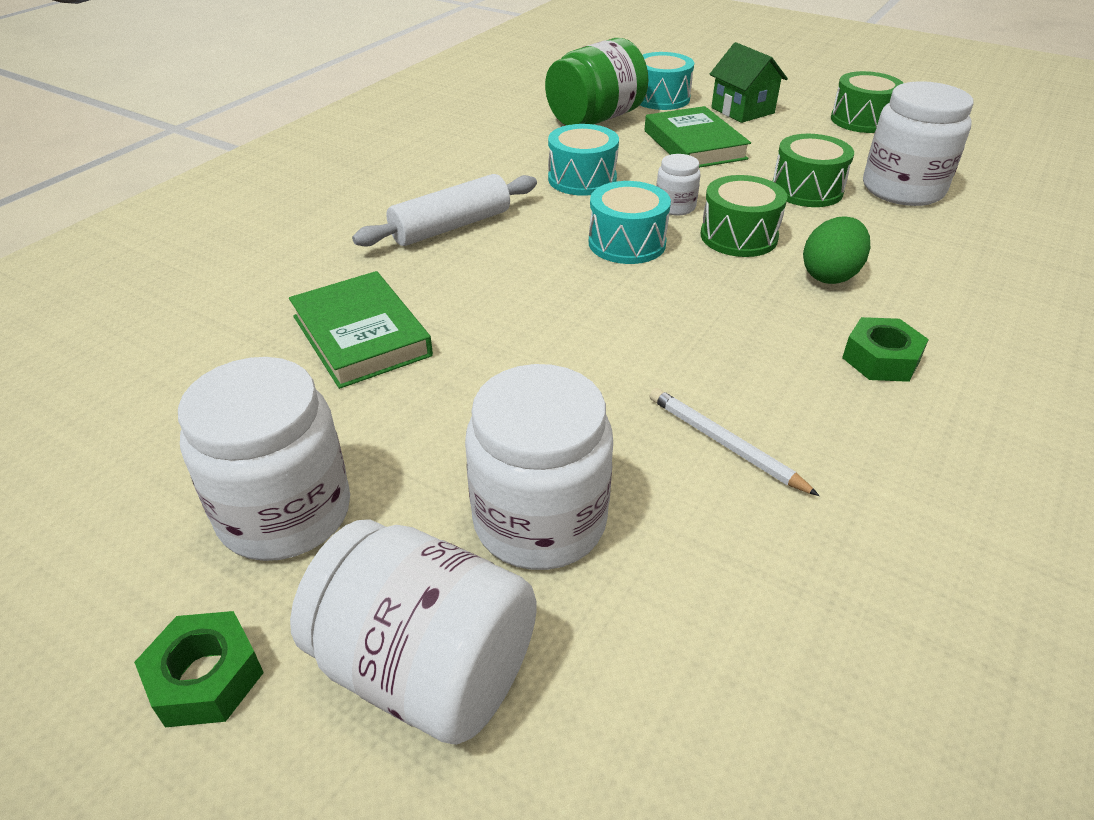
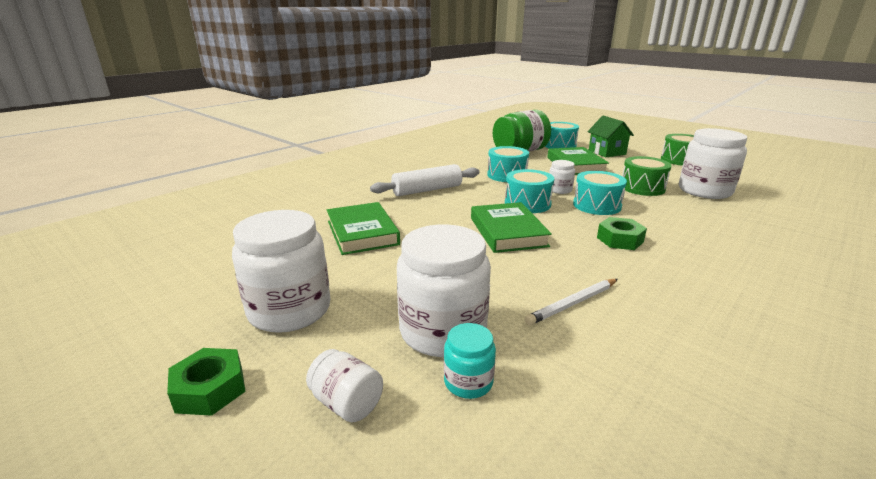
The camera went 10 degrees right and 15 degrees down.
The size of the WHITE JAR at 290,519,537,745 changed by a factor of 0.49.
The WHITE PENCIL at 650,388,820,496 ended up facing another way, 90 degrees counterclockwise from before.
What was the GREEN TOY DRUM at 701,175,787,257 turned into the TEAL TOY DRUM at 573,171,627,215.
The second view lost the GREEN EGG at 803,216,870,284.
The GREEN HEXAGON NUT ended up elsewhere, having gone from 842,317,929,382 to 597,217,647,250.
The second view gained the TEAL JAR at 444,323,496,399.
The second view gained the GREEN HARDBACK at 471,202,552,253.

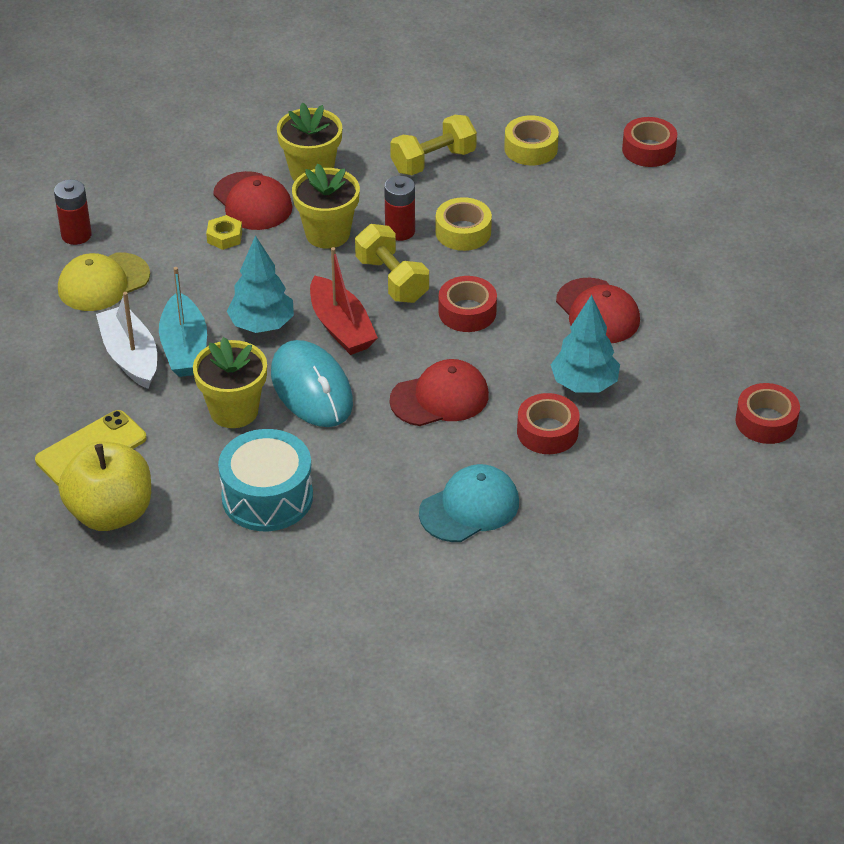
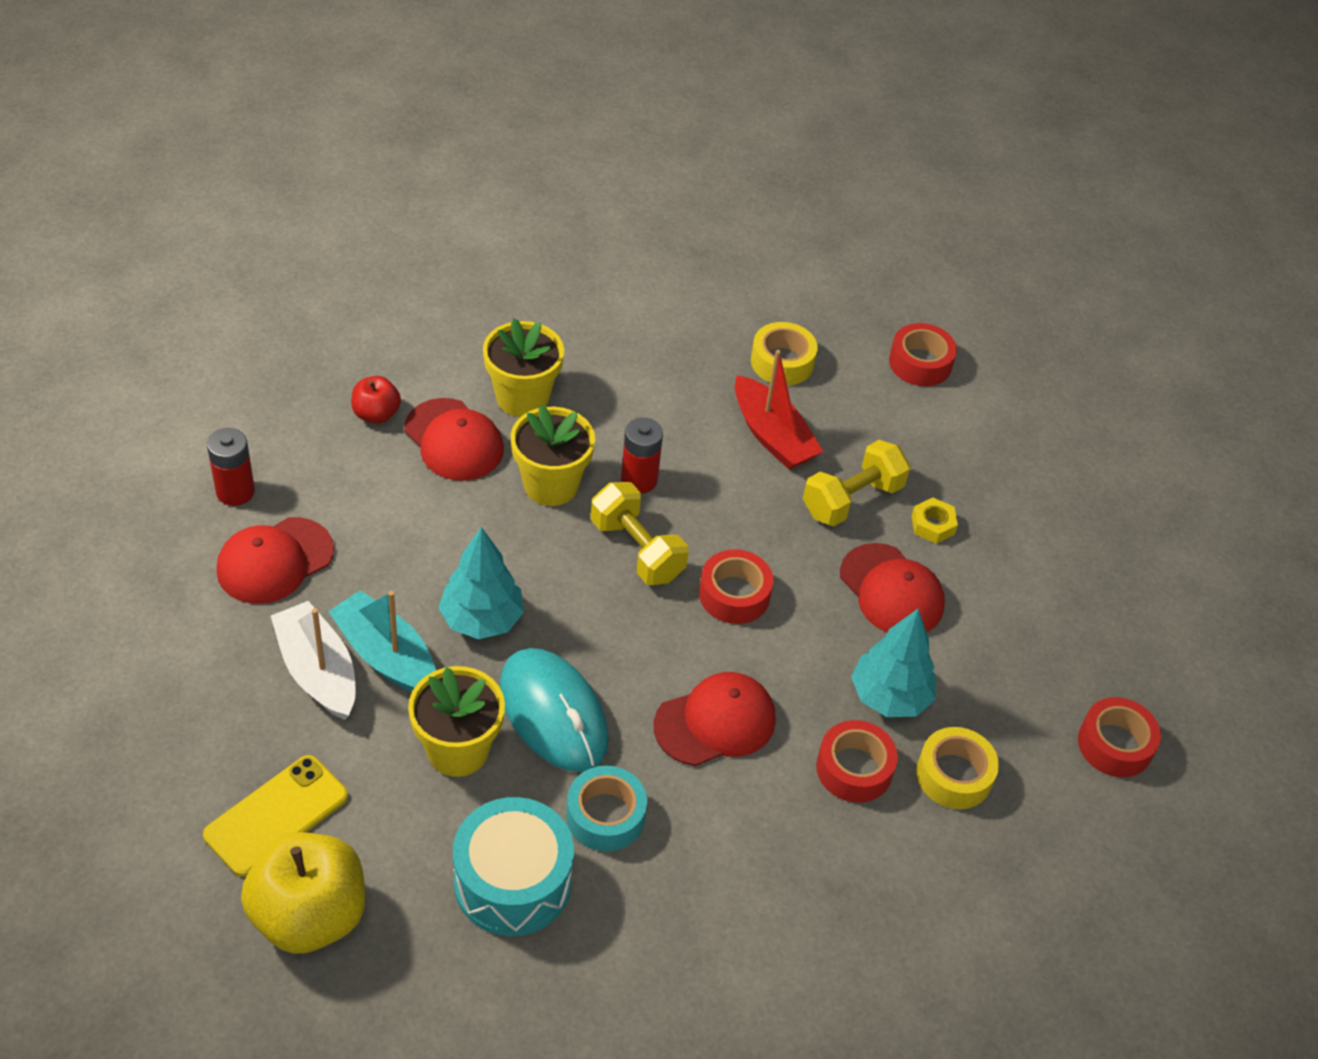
The camera went 10 degrees left and 5 degrees up.
What was the GOLDEN PEAKED CAP at 58,252,150,311 turned into the RED PEAKED CAP at 217,517,334,604.
The TEAL TOY BOAT at 159,267,207,377 ended up facing another way, 150 degrees clockwise from before.
The GOLDEN HEXAGON NUT ended up elsewhere, having gone from 206,215,242,250 to 912,498,958,544.
The RED TOY BOAT ended up elsewhere, having gone from 310,247,378,355 to 735,350,824,470.
The GOLDEN HAND WEIGHT ended up elsewhere, having gone from 390,115,477,175 to 803,440,911,526.
The second view lost the TEAL PEAKED CAP at 419,464,519,542.
The GOLDEN STICKY TAPE ended up elsewhere, having gone from 436,197,492,251 to 916,727,999,809.
The second view gained the RED APPLE FRUIT at 351,376,401,424.
The second view gained the TEAL STICKY TAPE at 566,766,647,851.

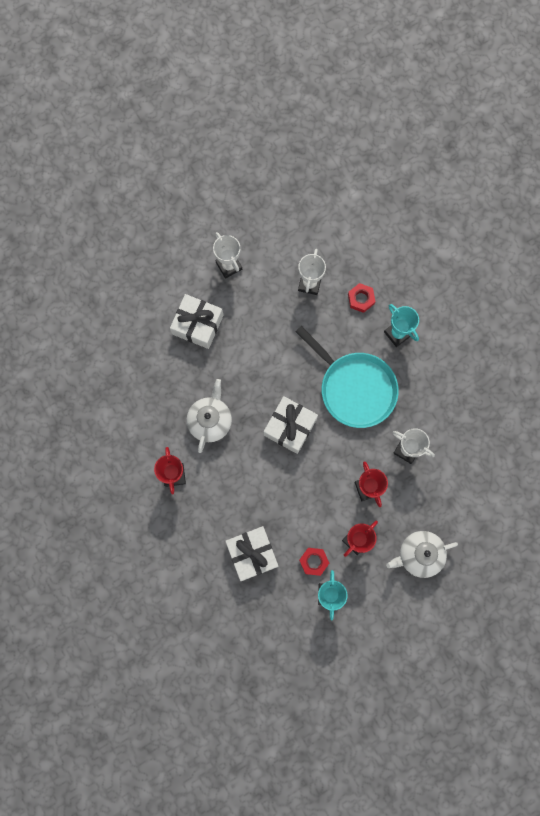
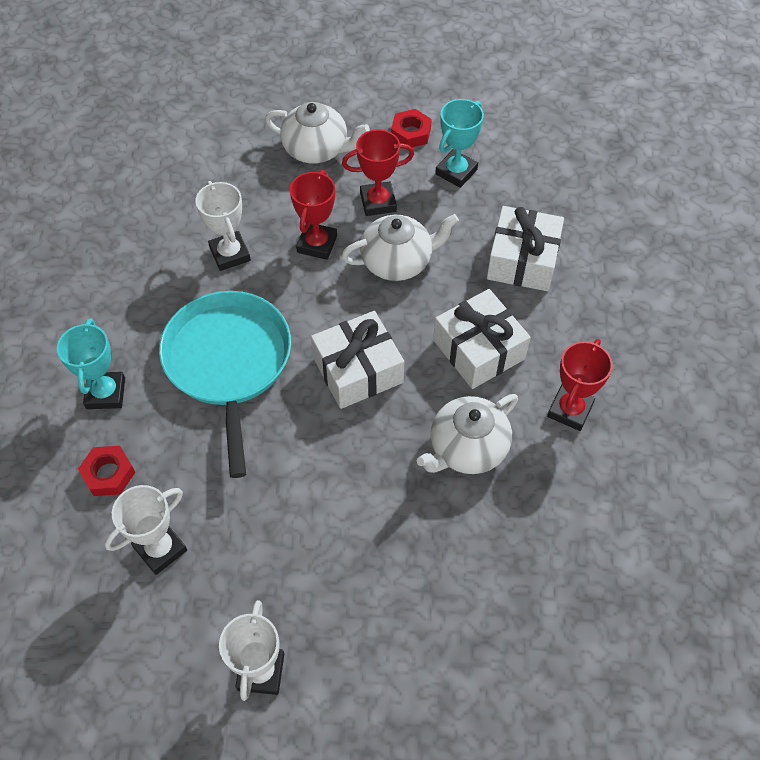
The camera went 145 degrees left and 20 degrees down.
The WHITE PRESENT ended up elsewhere, having gone from 170,294,223,349 to 433,289,531,389.
The RED HEXAGON NUT ended up elsewhere, having gone from 299,548,329,576 to 391,109,432,147.
The second view gained the WHITE TEA POT at 341,214,459,281.

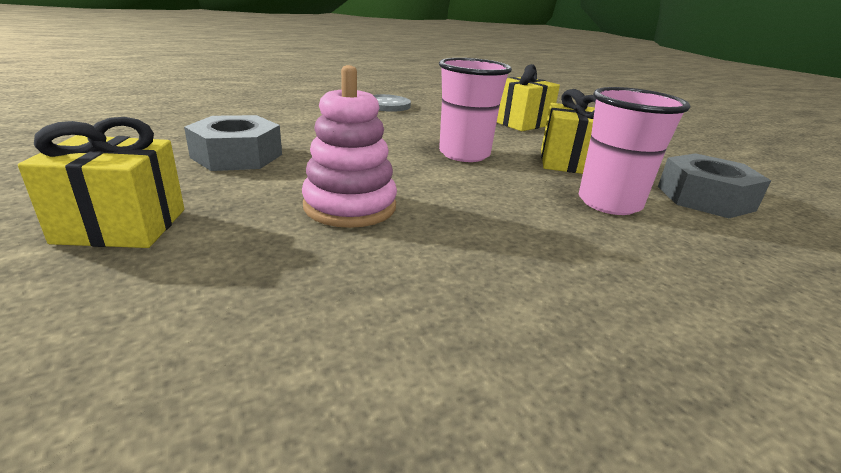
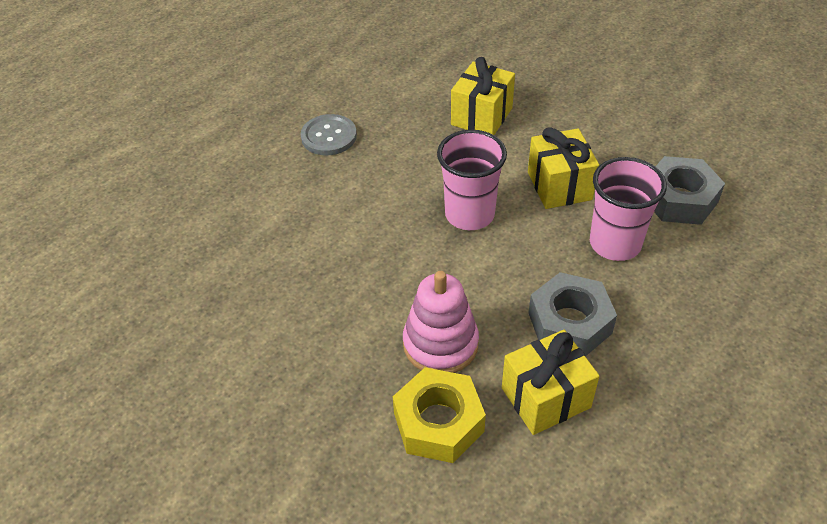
The camera went 20 degrees left and 20 degrees up.
The GOLDEN PRESENT ended up elsewhere, having gone from 18,117,184,248 to 502,330,599,435.
The GRAY HEXAGON NUT ended up elsewhere, having gone from 184,115,282,171 to 529,272,617,356.
The second view gained the GOLDEN HEXAGON NUT at 393,367,486,463.

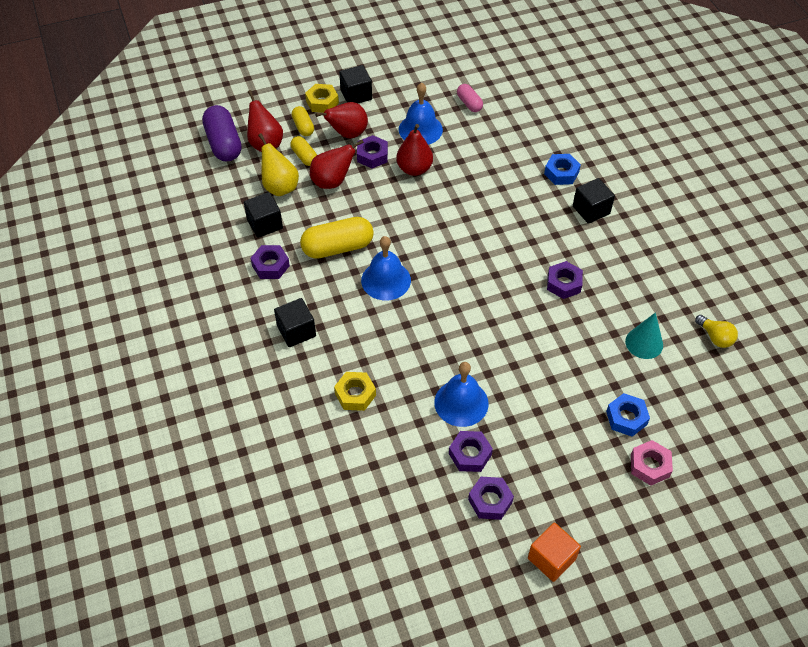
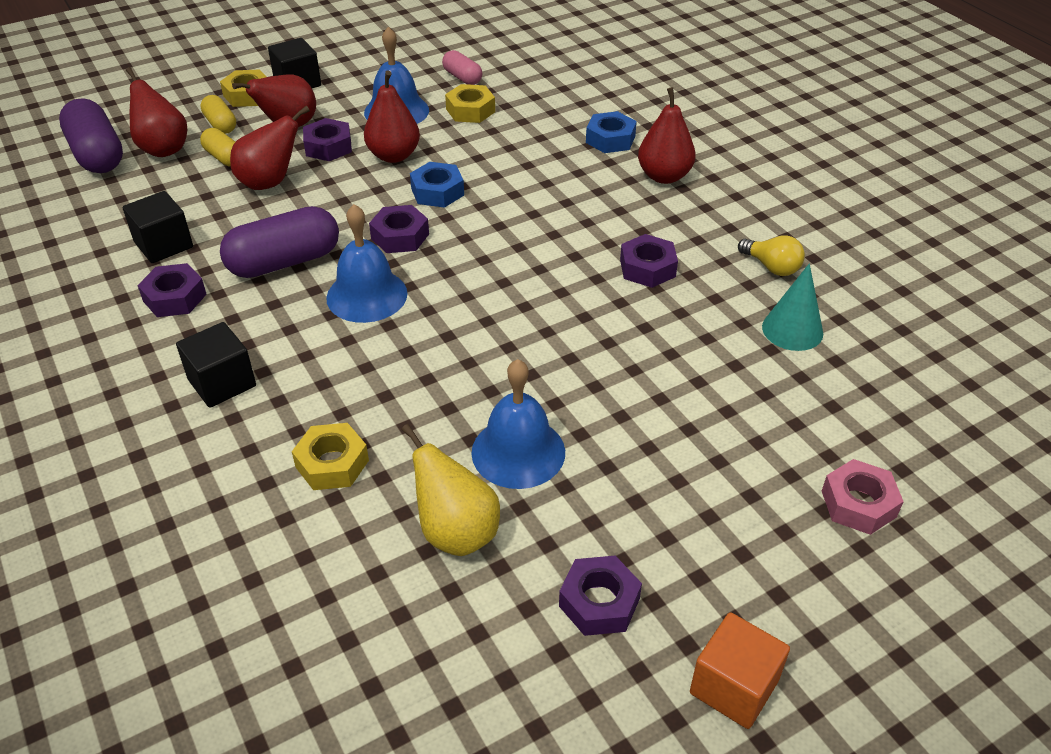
The camera went 10 degrees left and 10 degrees down.
The GOLDEN PEAR ended up elsewhere, having gone from 258,133,299,196 to 401,424,500,556.
What was the GOLDEN PILL at 300,217,374,259 turned into the VIOLET PILL at 220,206,339,278.
The VIOLET HEXAGON NUT ended up elsewhere, having gone from 449,431,493,472 to 369,205,429,253.
Where the BLACK BLOCK stood at 573,178,615,224, the RED PEAR came to stand at 638,87,696,184.
The BLUE HEXAGON NUT ended up elsewhere, having gone from 606,393,650,437 to 410,162,464,208.
The GOLDEN LIGHT BULB ended up elsewhere, having gone from 695,315,738,348 to 738,235,805,276.
The second view gained the GOLDEN HEXAGON NUT at 445,84,495,123.

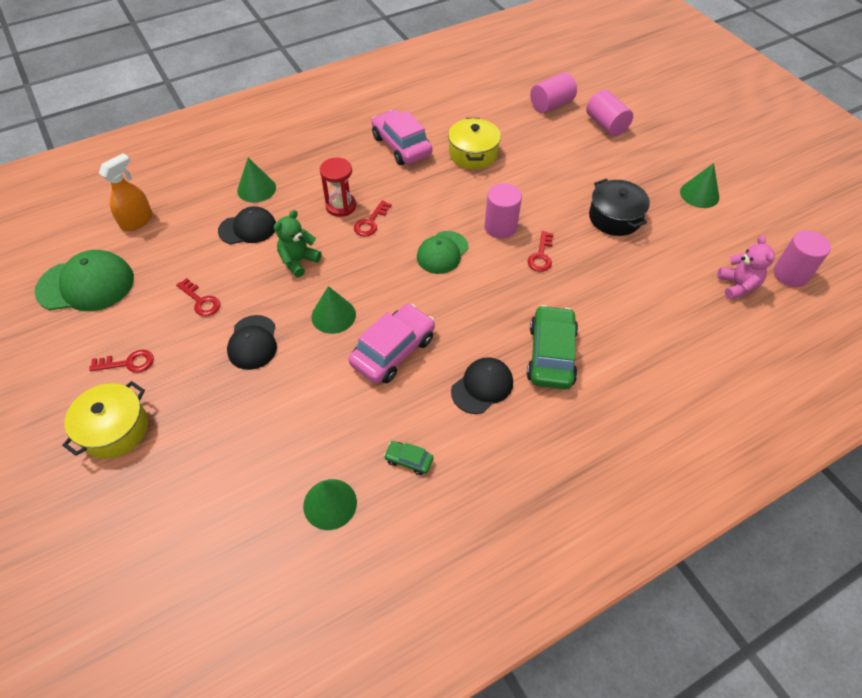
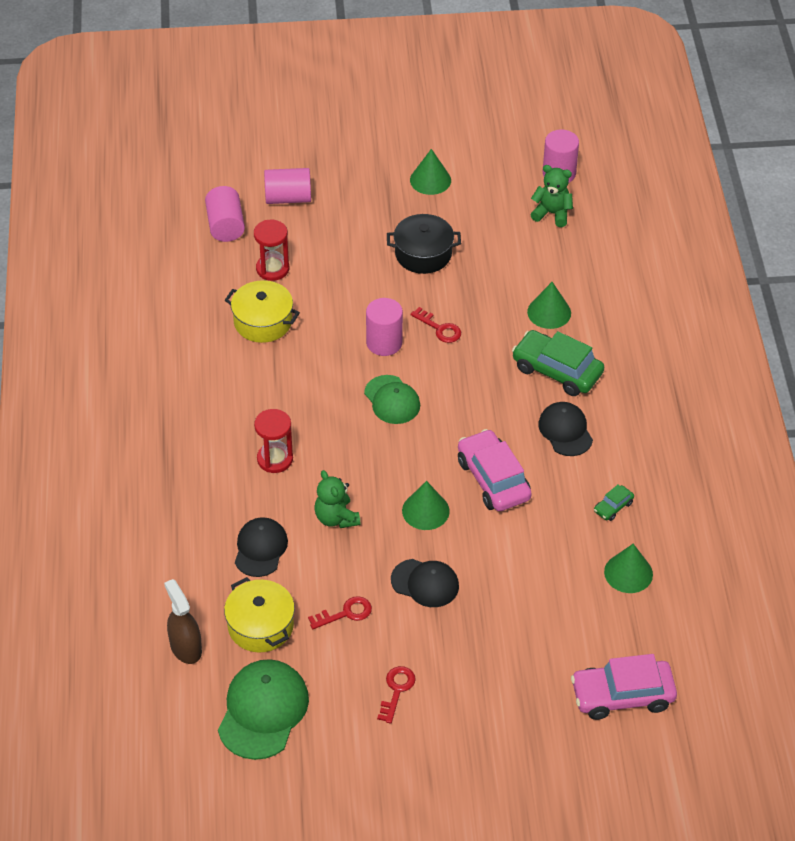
The camera went 65 degrees left and 5 degrees down.
The GOLDEN STOCKPOT ended up elsewhere, having gone from 62,381,148,459 to 224,577,295,652.
What was the BRIGHT ORANGE SPRAY CLEANER at 99,153,152,231 turned into the BROWN SPRAY CLEANER at 164,579,202,664.
The GREEN CONE ended up elsewhere, having gone from 237,158,276,203 to 527,282,571,329.
The second view lost the RED LATCHKEY at 354,200,392,237.
The ROSY TOY CAR ended up elsewhere, having gone from 371,109,432,165 to 571,654,677,720.
What was the ROSY STUFFED BEAR at 717,235,775,300 turned into the GREEN STUFFED BEAR at 531,165,573,227.
The second view gained the RED SANDGLASS at 254,220,289,281.

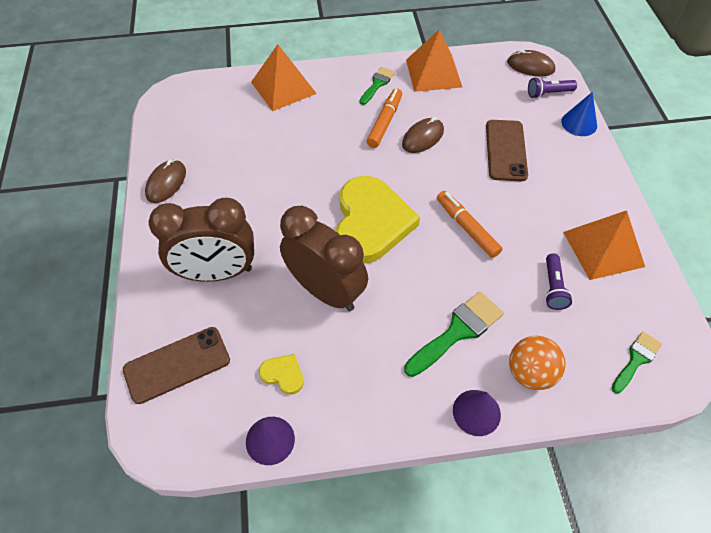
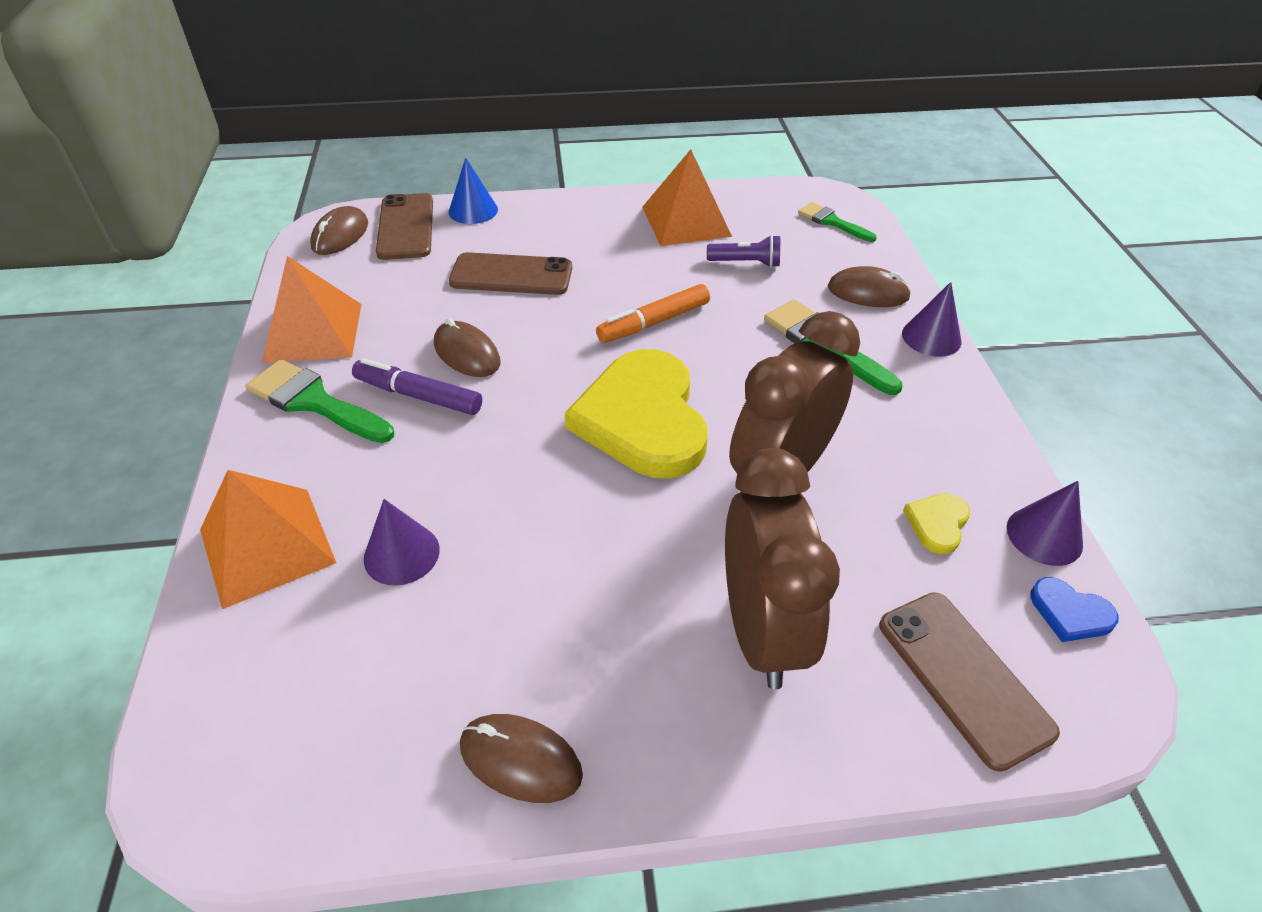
The camera went 90 degrees left and 10 degrees down.
The GOLDEN HEART at 336,176,420,264 ended up facing another way, 105 degrees counterclockwise from before.
The size of the GREEN PAINTBRUSH at 360,67,395,105 changed by a factor of 1.60.
What was the BRIGHT ORANGE MARKER at 367,88,402,148 turned into the VIOLET MARKER at 352,358,482,415.
Where the BRIGHT ORANGE BALL stood at 509,336,566,390, the BROWN PC MOUSE came to stand at 828,266,911,307.
Where the VIOLET POCKET TORCH stood at 528,77,577,98, the BROWN SMARTPHONE came to stand at 376,193,433,260.
The second view gained the VIOLET CONE at 364,499,440,586.
The second view gained the BLUE HEART at 1030,577,1119,642.

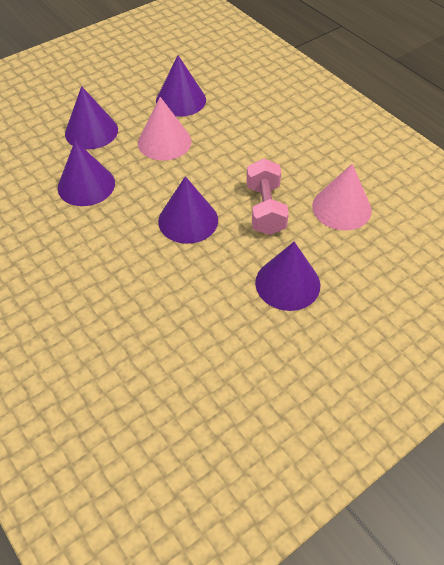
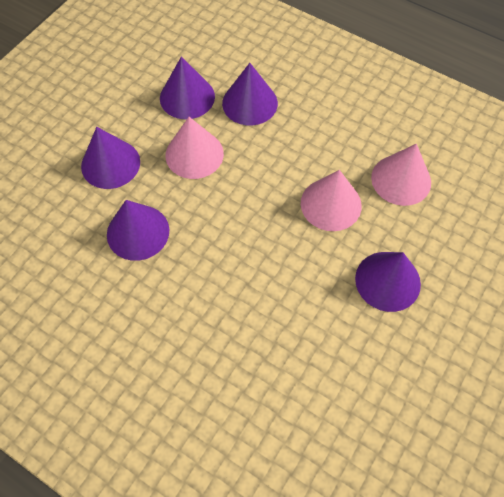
The camera went 20 degrees left and 10 degrees up.
The VIOLET CONE ended up elsewhere, having gone from 158,176,218,244 to 222,63,278,125.
Where the ROSY HAND WEIGHT stood at 247,159,289,235, the ROSY CONE came to stand at 301,170,362,231.

